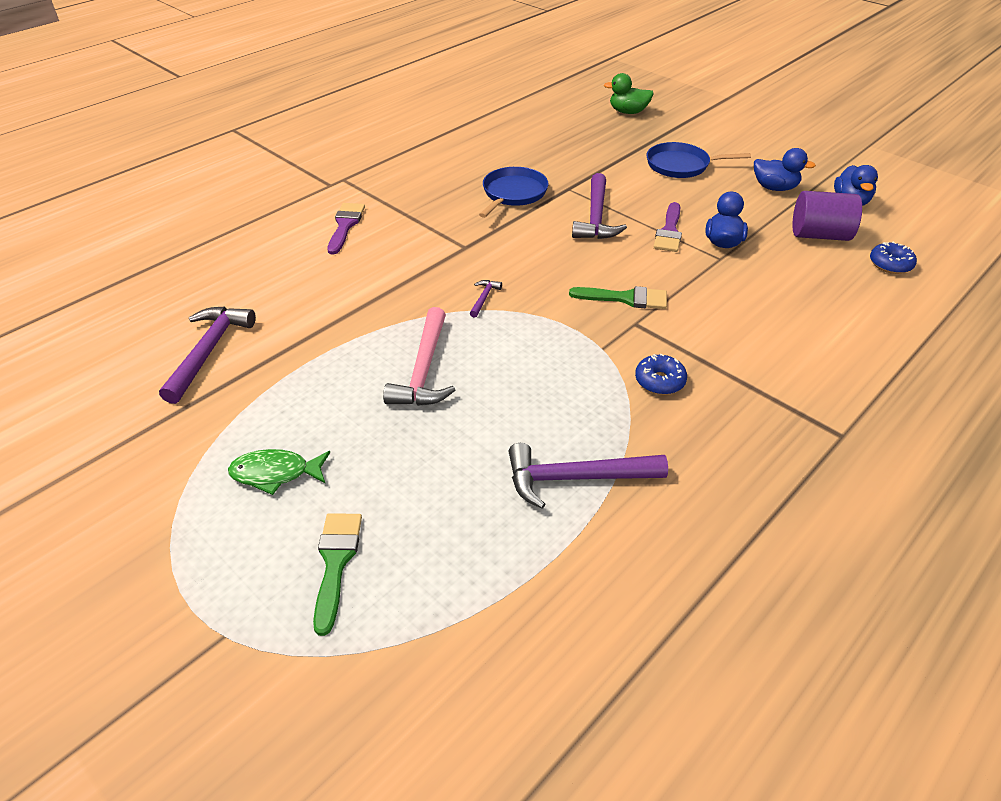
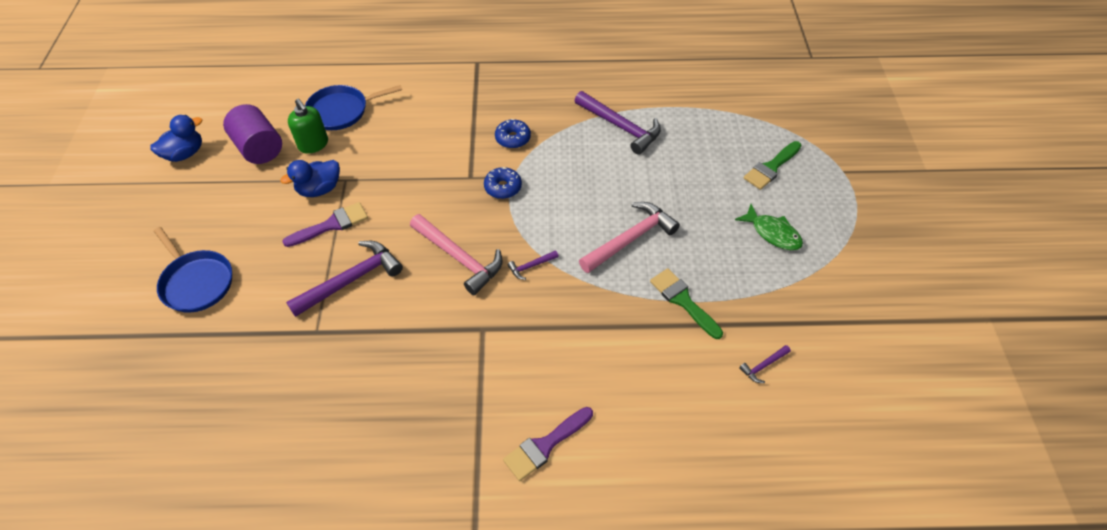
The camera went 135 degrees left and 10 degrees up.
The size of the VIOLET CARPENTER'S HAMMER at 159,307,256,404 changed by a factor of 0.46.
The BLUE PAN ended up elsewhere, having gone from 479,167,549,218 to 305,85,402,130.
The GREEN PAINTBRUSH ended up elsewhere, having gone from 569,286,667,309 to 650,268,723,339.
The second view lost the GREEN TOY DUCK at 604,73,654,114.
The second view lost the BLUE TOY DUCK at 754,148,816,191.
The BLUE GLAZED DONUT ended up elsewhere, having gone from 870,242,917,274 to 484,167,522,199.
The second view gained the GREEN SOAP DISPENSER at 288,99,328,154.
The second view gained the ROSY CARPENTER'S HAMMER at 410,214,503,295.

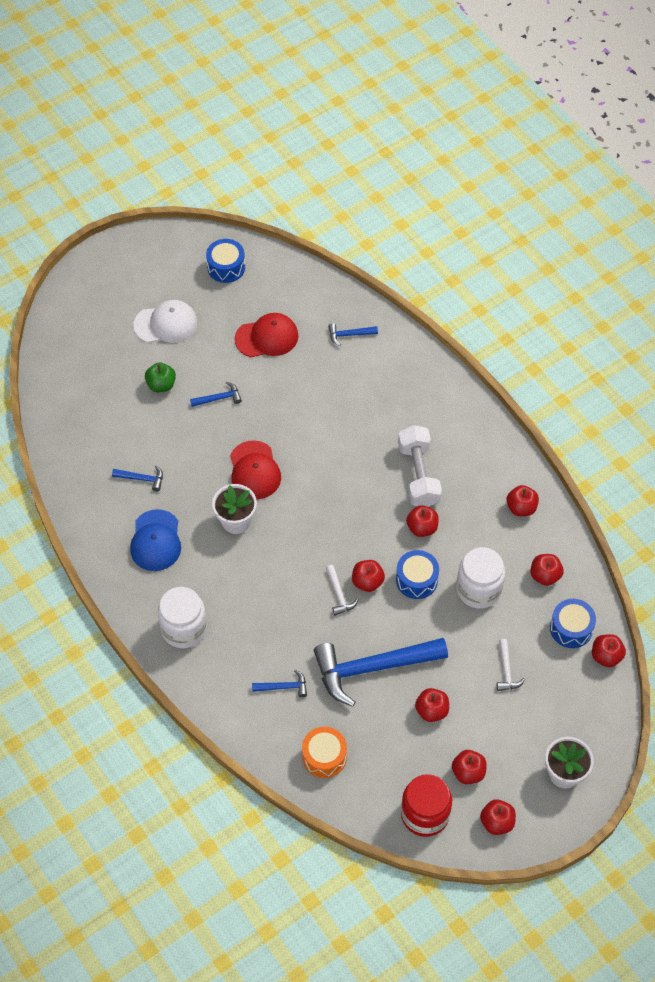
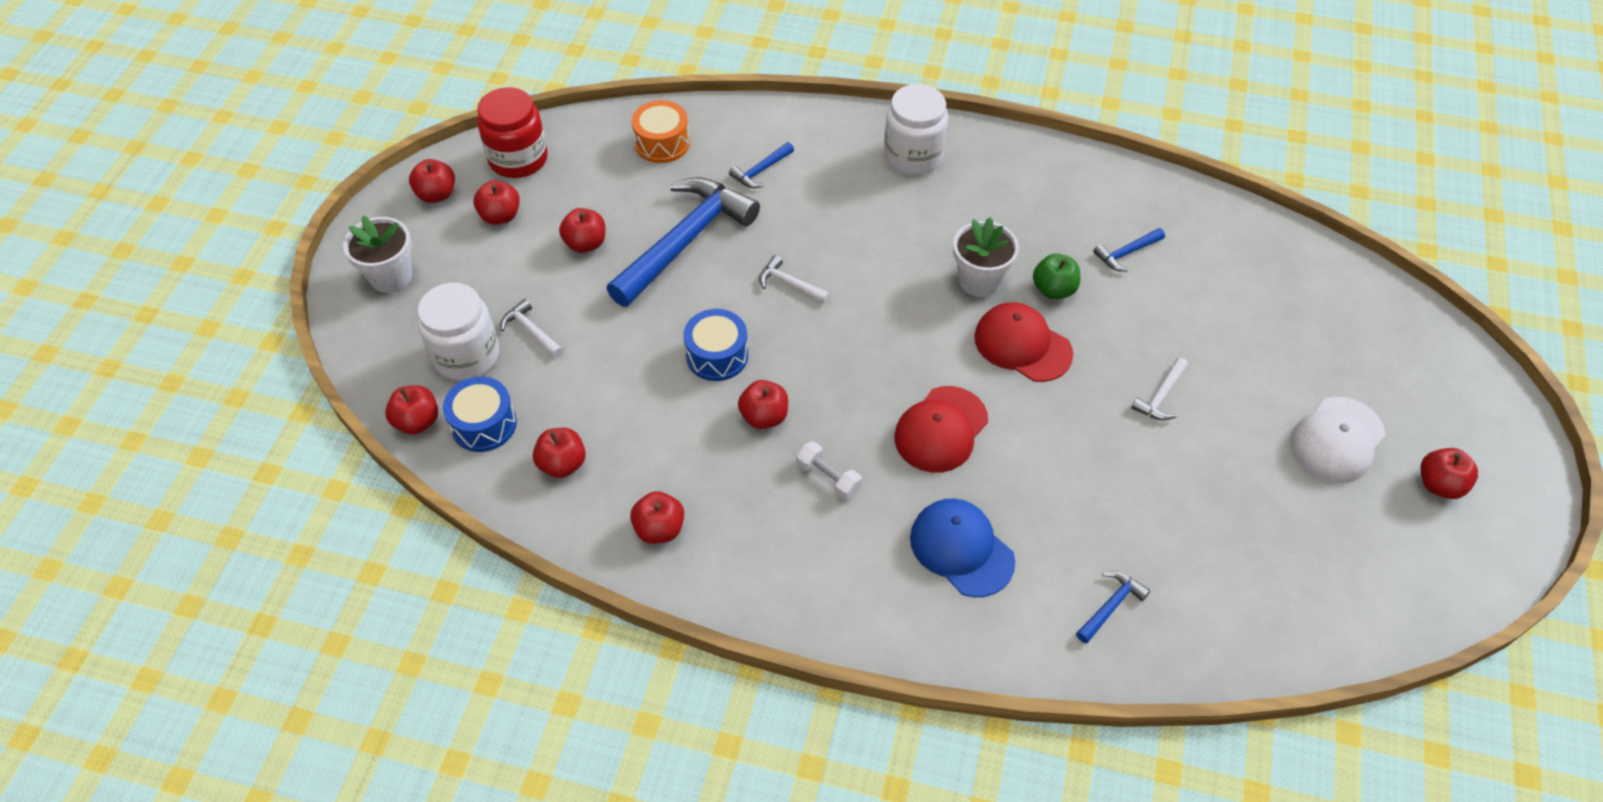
The camera went 140 degrees right and 5 degrees down.
The BLUE PEAKED CAP ended up elsewhere, having gone from 130,509,181,571 to 910,498,1015,597.
The GREEN APPLE FRUIT ended up elsewhere, having gone from 145,362,176,392 to 1033,253,1080,299.
What was the BLUE CARPENTER'S HAMMER at 190,381,242,407 turned into the WHITE CARPENTER'S HAMMER at 1131,357,1188,421.
The second view lost the BLUE TOY DRUM at 206,239,245,283.
The RED PEAKED CAP ended up elsewhere, having gone from 235,313,298,357 to 894,386,988,473.
The RED APPLE FRUIT ended up elsewhere, having gone from 352,560,385,592 to 1421,448,1478,499.
The size of the WHITE HAND WEIGHT at 398,425,442,507 changed by a factor of 0.52.
The WHITE JAR ended up elsewhere, having gone from 456,547,505,609 to 418,283,499,380.

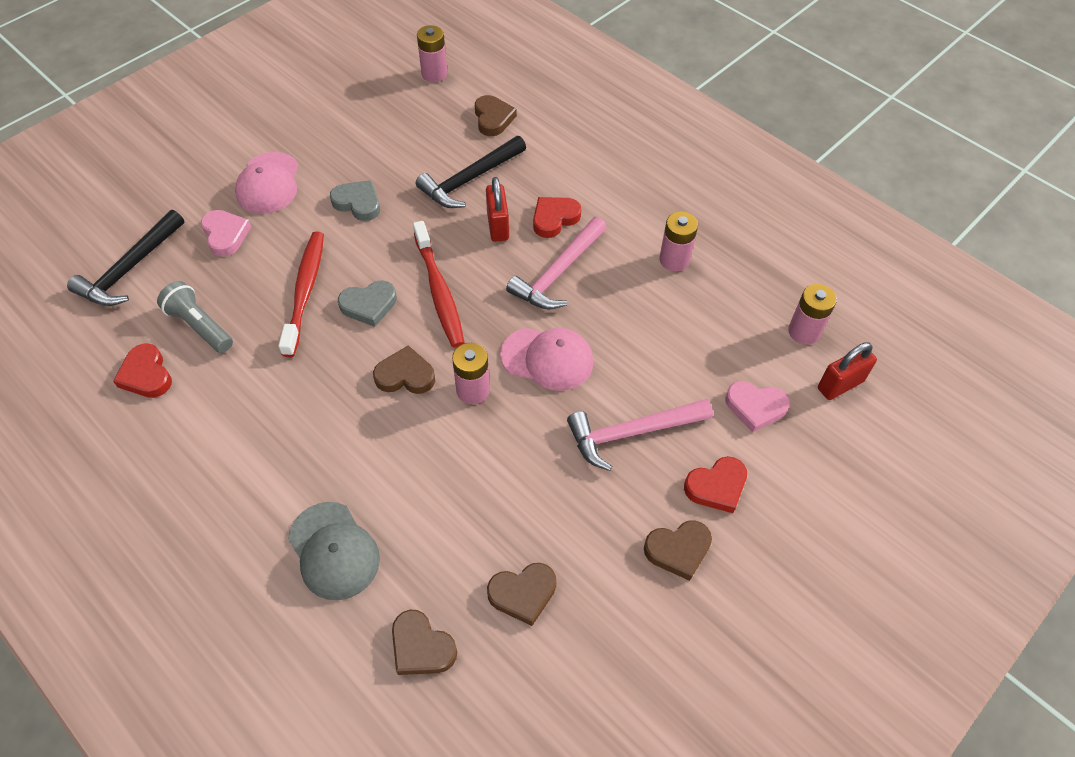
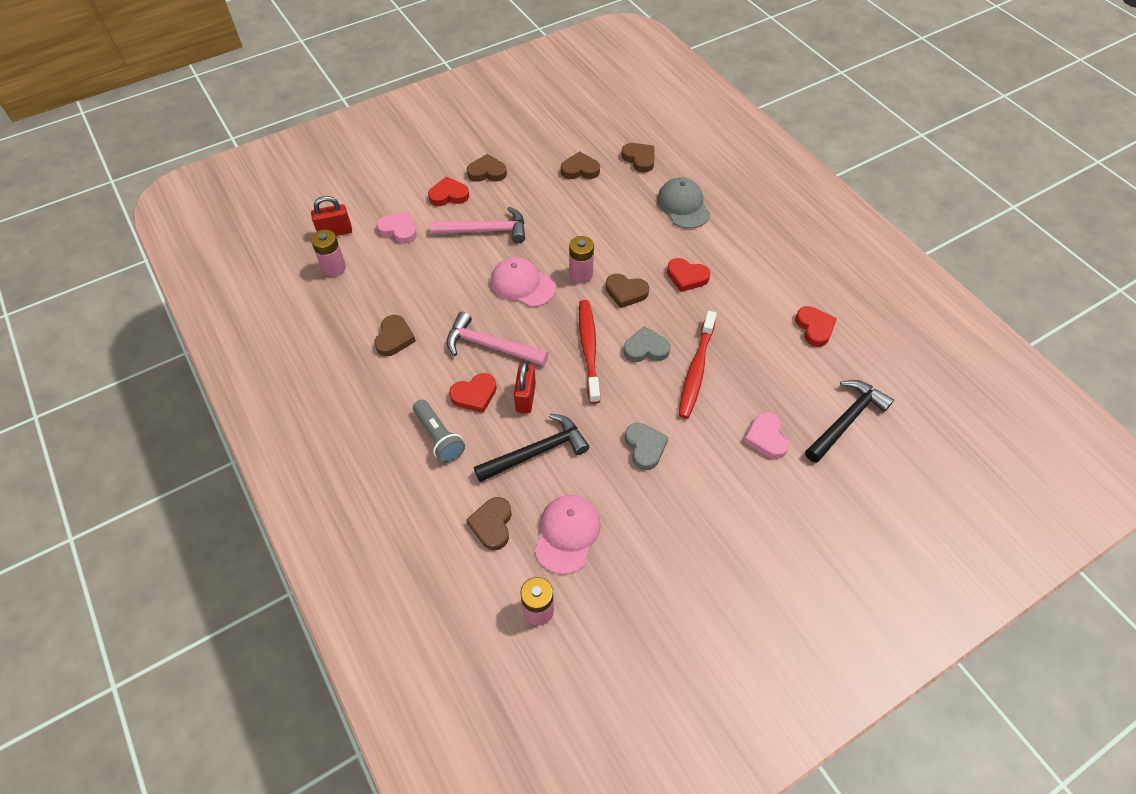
The camera went 165 degrees left and 0 degrees up.
The GRAY POCKET TORCH ended up elsewhere, having gone from 157,281,233,353 to 413,400,465,463.
The ROSY PEAKED CAP ended up elsewhere, having gone from 235,152,298,214 to 535,495,601,574.
The GRAY HEART at 330,180,380,221 ended up facing another way, 150 degrees counterclockwise from before.
The ROSY CARPENTER'S HAMMER at 506,217,607,310 ended up facing another way, 120 degrees counterclockwise from before.
Where the ROSY POWER CELL stood at 659,211,698,272, the BROWN HEART came to stand at 374,315,416,356.
The second view gained the RED HEART at 667,258,711,292.

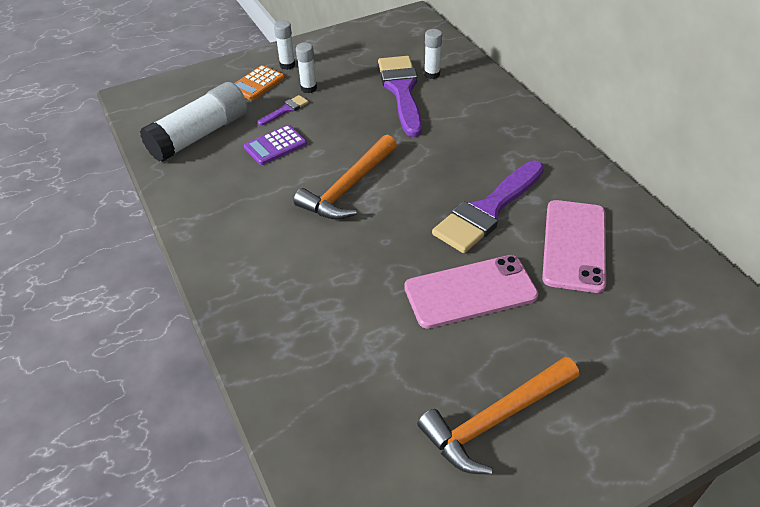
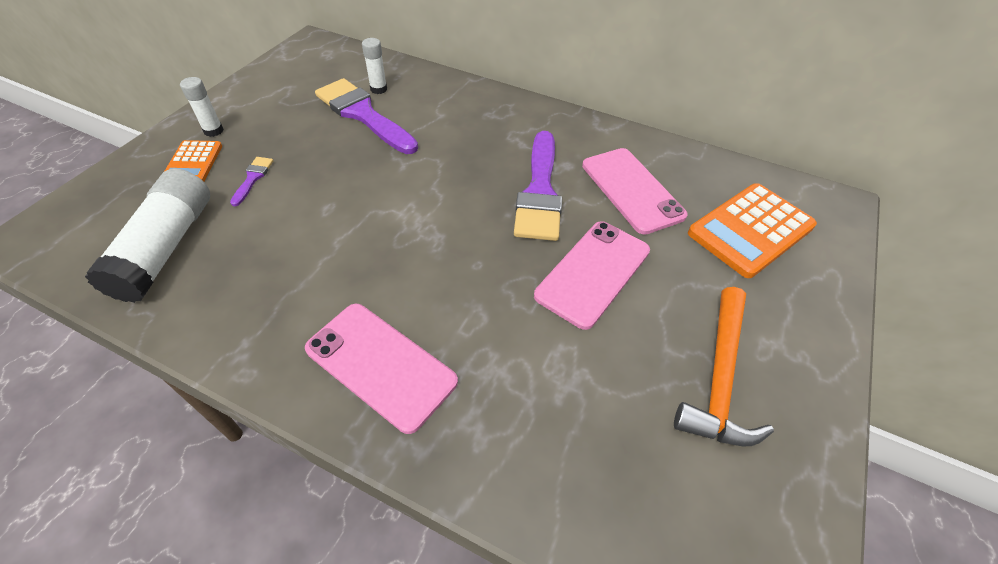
The camera went 40 degrees left and 5 degrees up.
The second view lost the VIOLET ADDING MACHINE at 244,125,307,165.
The second view lost the BRIGHT ORANGE CARPENTER'S HAMMER at 294,135,397,220.
The second view lost the WHITE GLUE at 296,43,317,93.
The second view gained the ROSY SMARTPHONE at 305,304,458,434.
The second view gained the BRIGHT ORANGE ADDING MACHINE at 688,183,817,278.

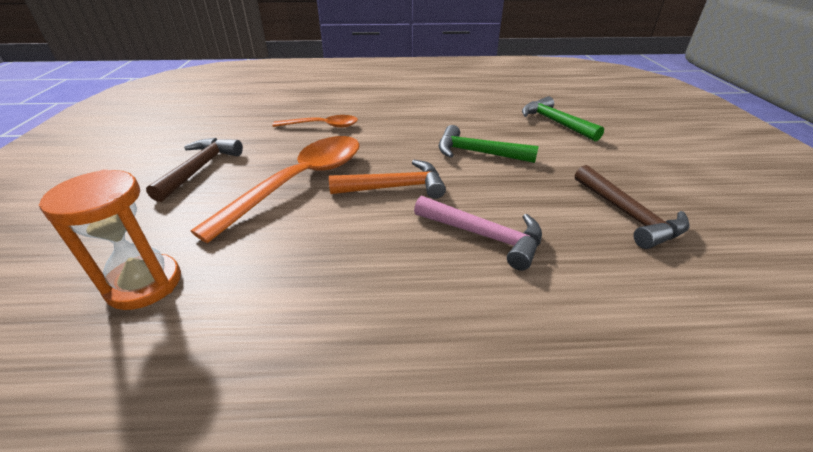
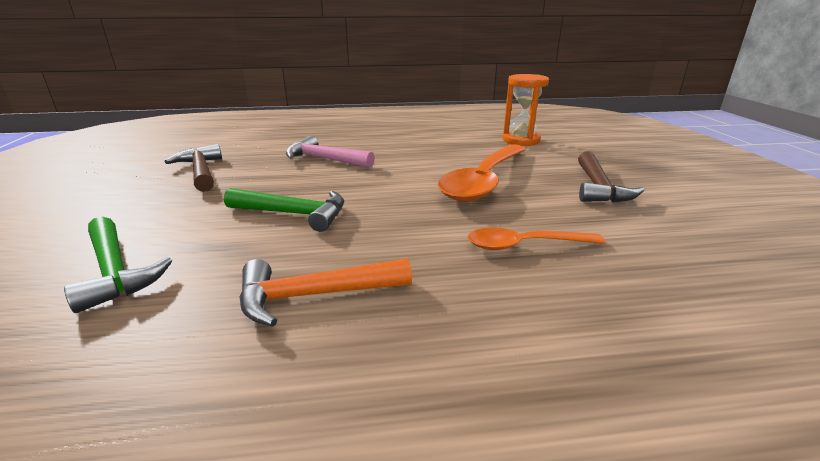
The camera went 175 degrees right and 10 degrees down.
The BRIGHT ORANGE CARPENTER'S HAMMER ended up elsewhere, having gone from 329,160,446,199 to 239,258,412,327.

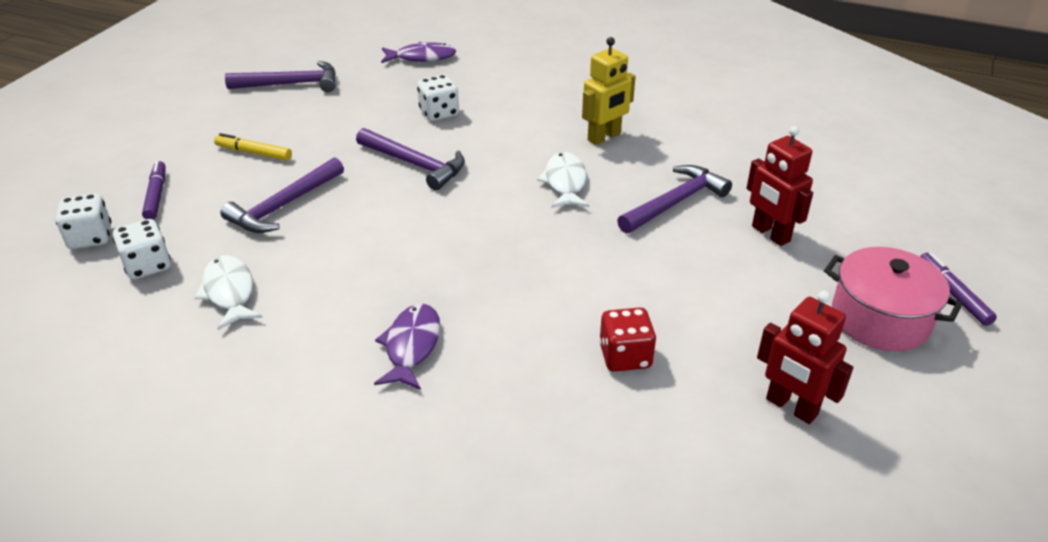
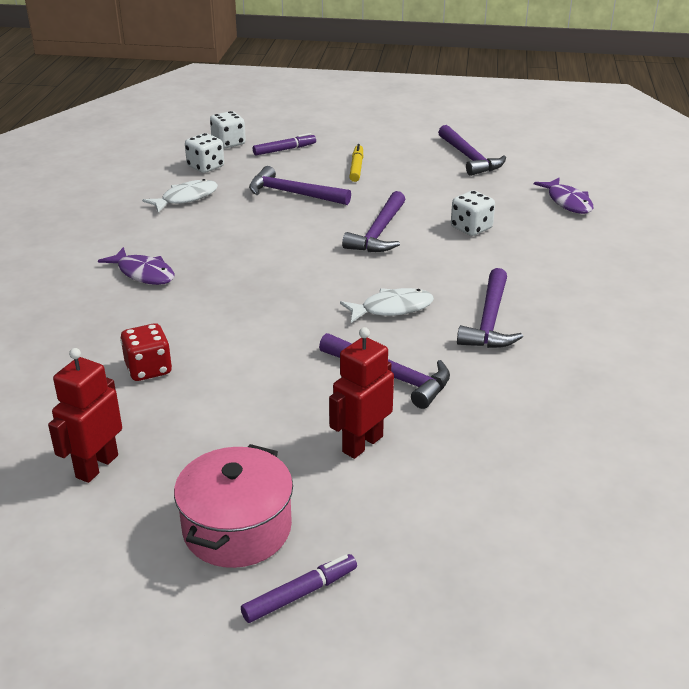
The camera went 75 degrees right and 5 degrees down.
The VIOLET FISH FIGURE at 374,304,440,390 ended up facing another way, 45 degrees clockwise from before.
Where the GOLDEN ROBOT stood at 582,37,636,145, the VIOLET CARPENTER'S HAMMER came to stand at 457,268,523,348.

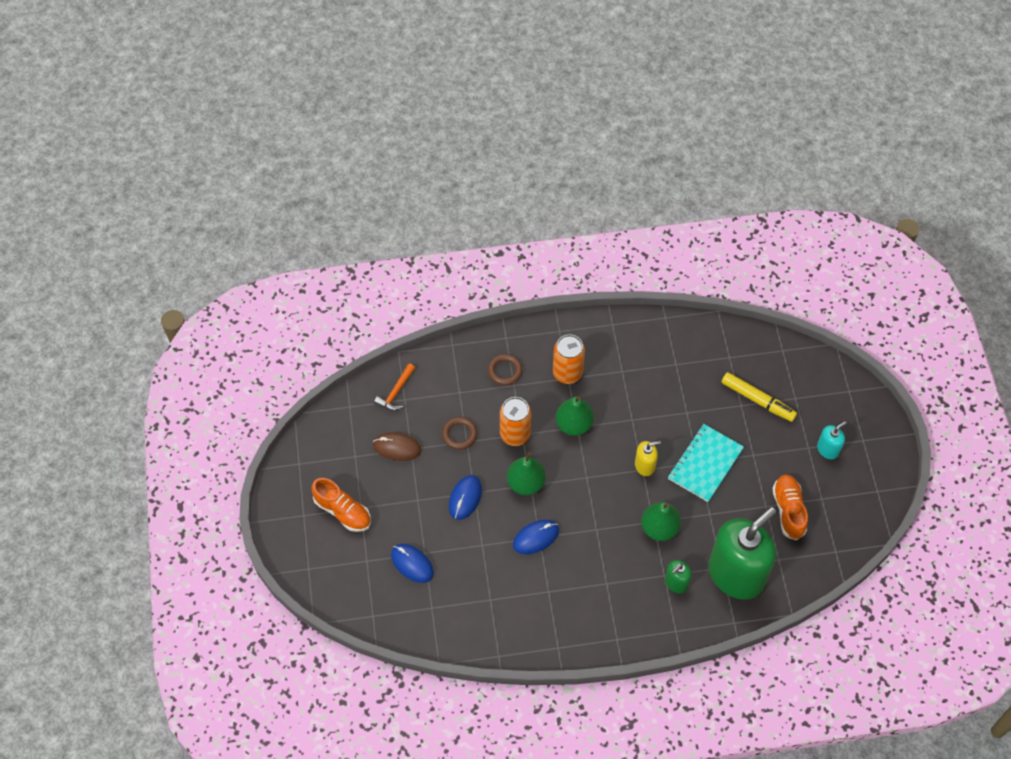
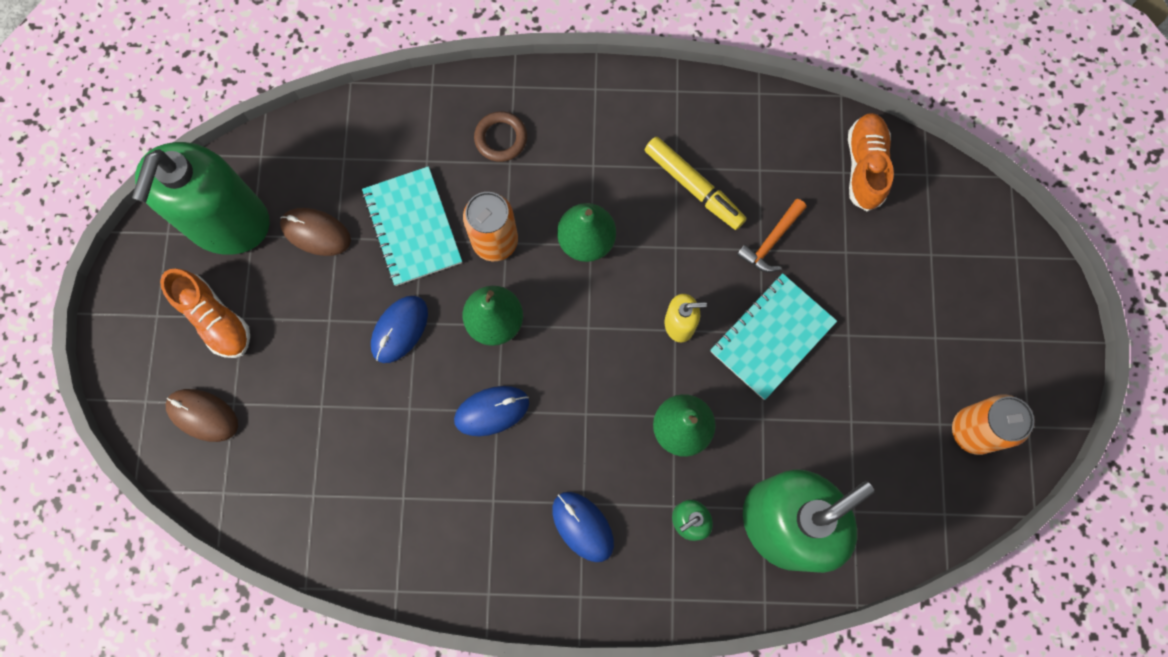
The camera went 10 degrees right and 15 degrees up.
The BRIGHT ORANGE CARPENTER'S HAMMER ended up elsewhere, having gone from 374,363,415,411 to 737,199,807,273.
The BLUE PC MOUSE ended up elsewhere, having gone from 391,544,434,583 to 552,492,614,562.
Where the BROWN HOOP stood at 442,417,477,450, the TEAL NOTEBOOK came to stand at 362,166,462,286.
The BRIGHT ORANGE SODA CAN ended up elsewhere, having gone from 553,334,585,384 to 952,394,1034,455.
The GOLDEN MARKER ended up elsewhere, having gone from 721,372,797,422 to 645,137,747,230.
The BRIGHT ORANGE SNEAKER ended up elsewhere, having gone from 772,474,808,540 to 848,113,894,212.
The second view lost the TEAL SOAP DISPENSER at 817,421,847,459.
The second view gained the GREEN SOAP DISPENSER at 132,142,270,255.
The second view gained the BROWN PC MOUSE at 165,389,238,442.

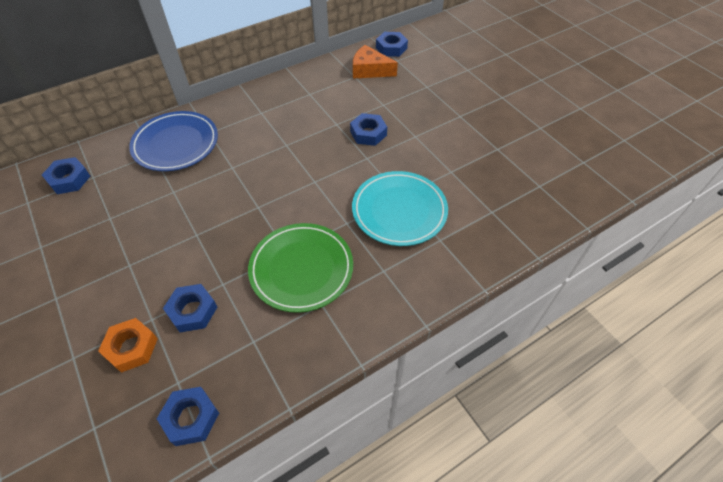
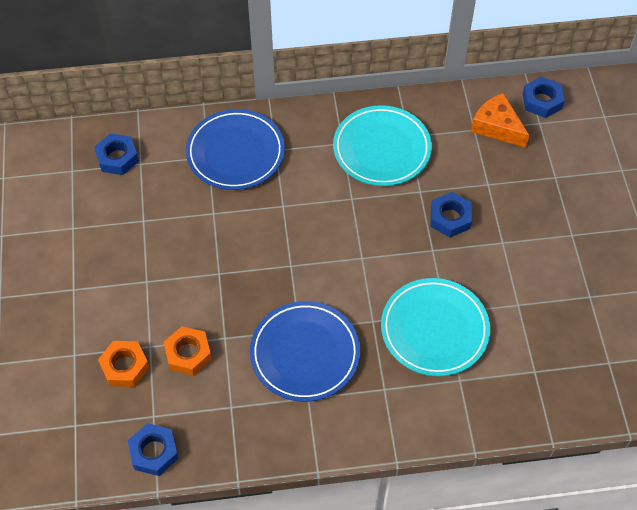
The camera went 25 degrees right and 5 degrees up.
What was the BLUE HEXAGON NUT at 163,284,217,332 turned into the BRIGHT ORANGE HEXAGON NUT at 164,326,212,376.
What was the GREEN DINNER PLATE at 248,223,353,313 turned into the BLUE DINNER PLATE at 250,301,360,402.
The second view gained the TEAL DINNER PLATE at 333,105,432,186.

